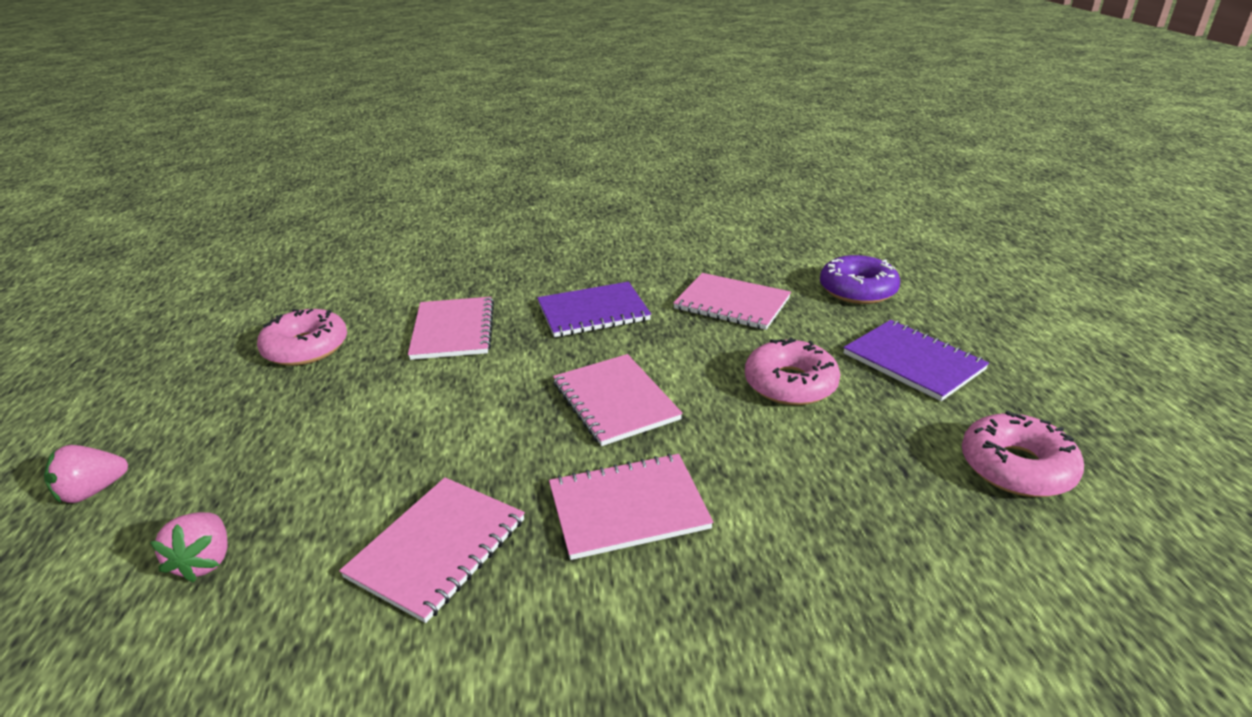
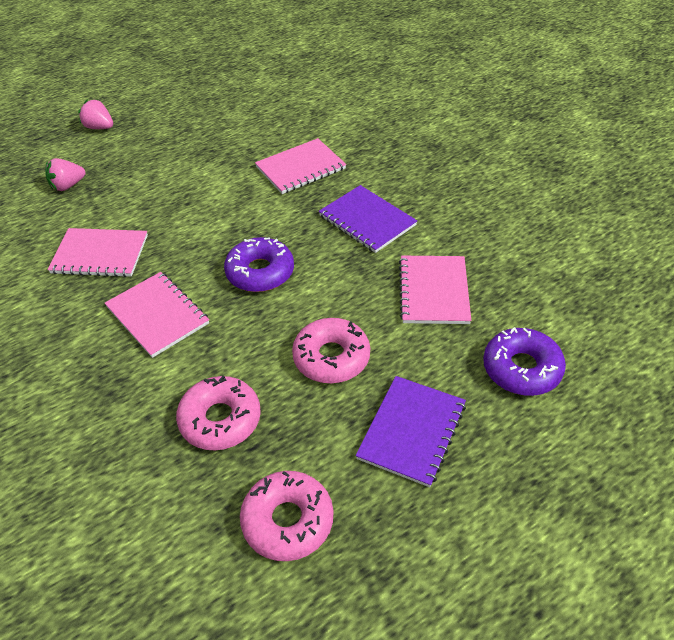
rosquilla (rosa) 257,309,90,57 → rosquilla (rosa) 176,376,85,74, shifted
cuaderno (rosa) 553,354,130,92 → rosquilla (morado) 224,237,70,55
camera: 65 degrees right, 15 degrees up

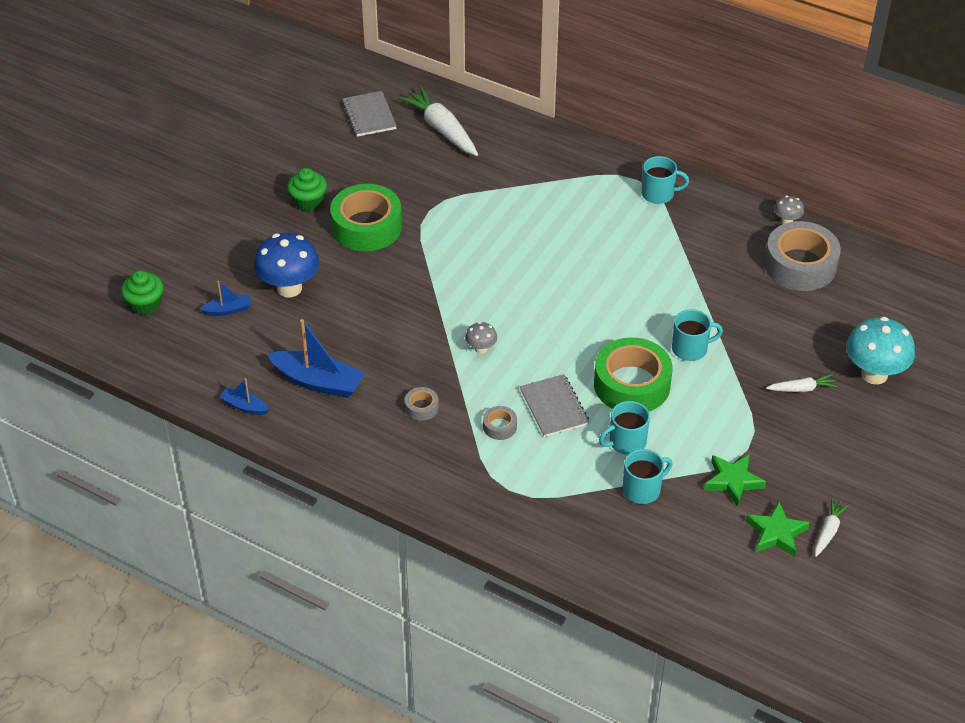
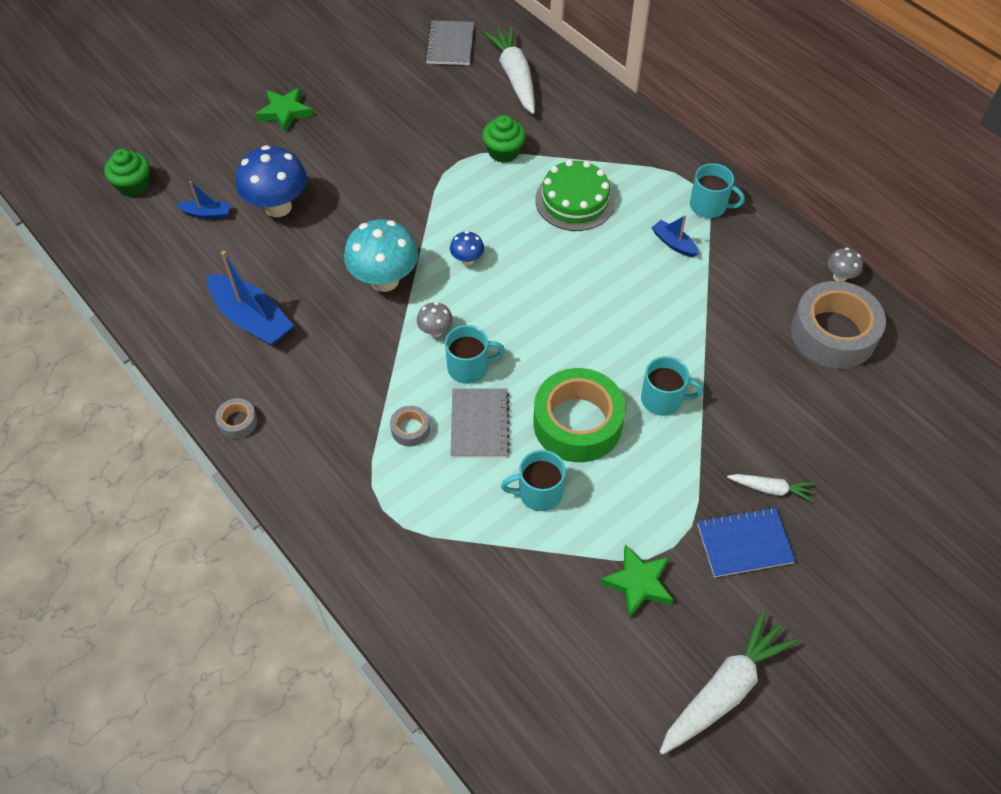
cinta adhesiva (verde) 330,184,72,67 → -
- → seta (azul) 450,231,34,35
- → tarta (verde) 535,160,80,71
- → cuaderno (azul) 697,507,99,70
barco (azul) 219,378,50,37 → barco (azul) 651,215,48,42, shifted
magdalena (verde) 287,168,40,43 → magdalena (verde) 482,115,44,48, shifted
cinta adhesiva (gris) 405,387,34,34 → cinta adhesiva (gris) 215,398,43,41, shifted
taza (turquesa) 623,449,50,55 → taza (turquesa) 445,325,60,59, shifted
estrella (verde) 746,501,64,56 → estrella (verde) 256,87,57,46, shifted
seta (turquesa) 846,317,69,68 → seta (turquesa) 344,219,74,73, shifted
zanahoria (blanco) 815,498,34,59 → zanahoria (blanco) 660,610,139,145, x1.93
camera: 20 degrees right, 10 degrees up

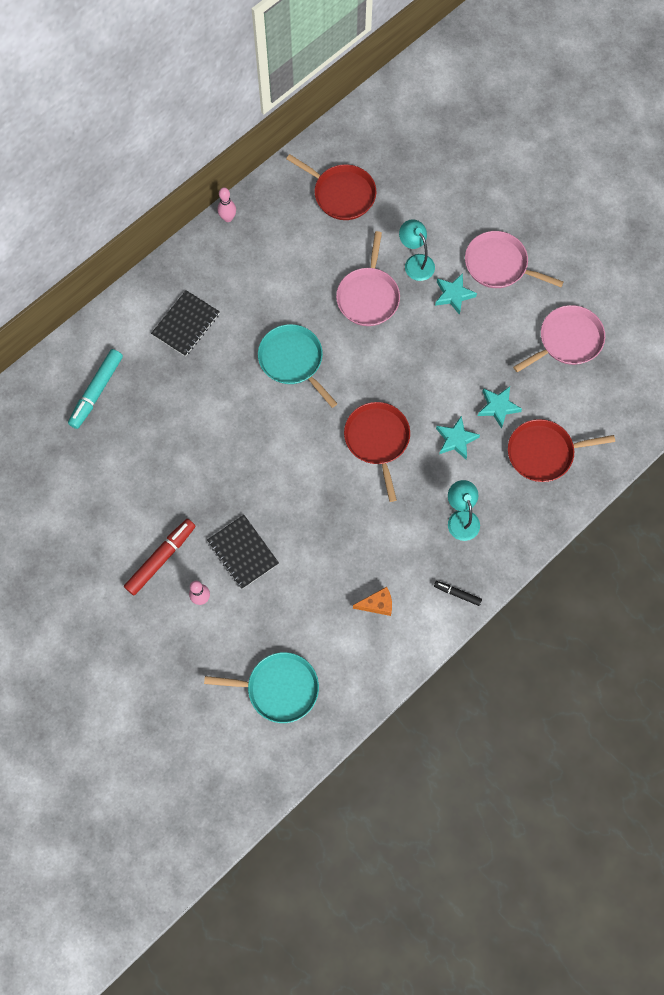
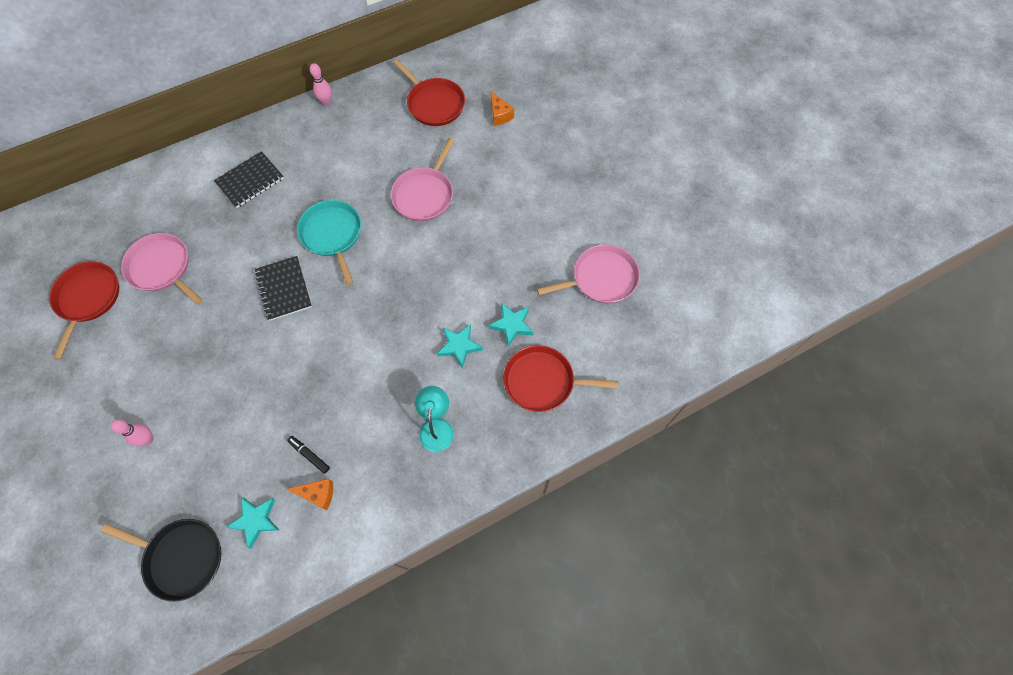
rotulador (turquesa) 68,349,55,80 → -
rotulador (rojo) 124,519,72,76 → -
lámpara (turquesa) 399,219,36,62 → -
- → queso (naranja) 491,91,23,35
cuaderno (negro) 207,515,72,74 → cuaderno (negro) 255,256,57,65, shifted
sartén (rojo) 344,402,66,100 → sartén (rojo) 49,261,70,99, shifted
rotulador (negro) 434,581,48,25 → rotulador (negro) 287,436,43,38, shifted
estrella (turquesa) 435,273,42,42 → estrella (turquesa) 226,497,53,52, shifted
sartén (rosa) 465,231,99,57 → sartén (rosa) 121,233,82,72, shifted
sartén (turquesa) 204,652,115,71 → sartén (negro) 101,519,120,83
camera: 15 degrees right, 5 degrees down

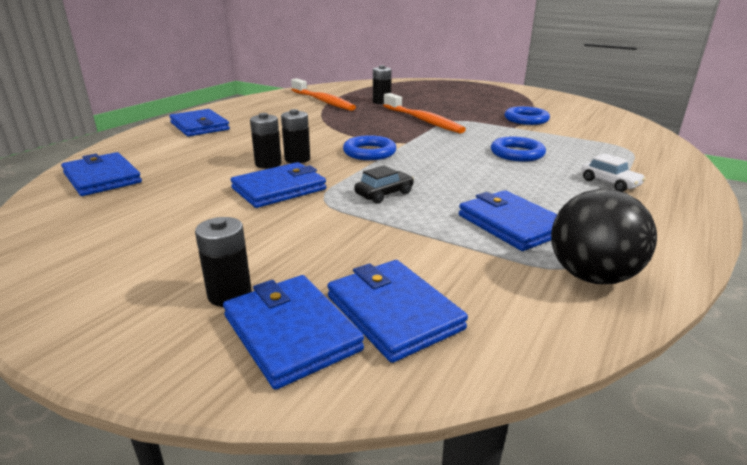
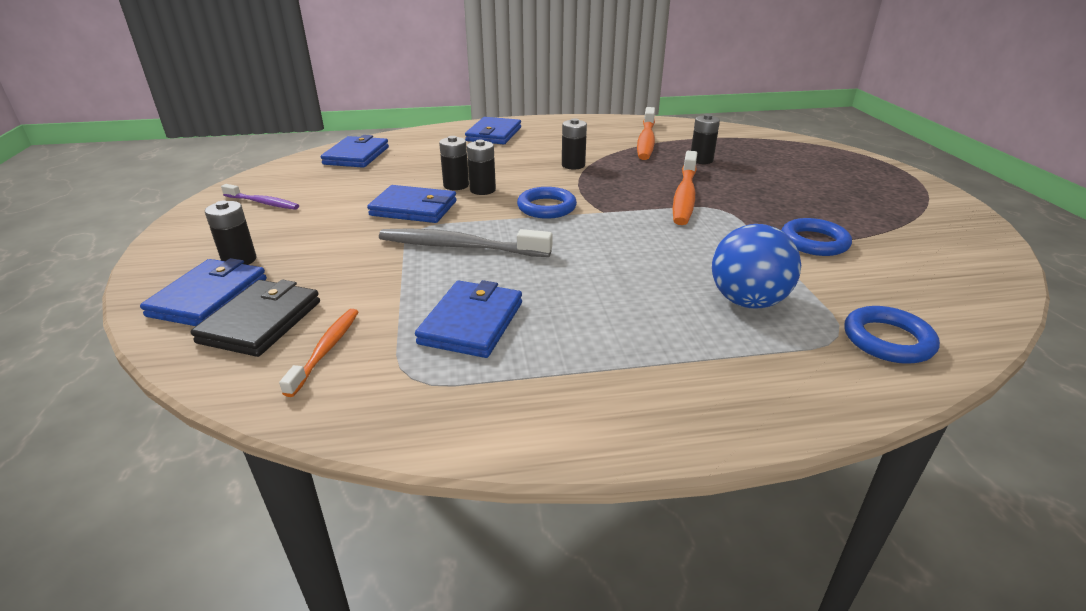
pelota (negro) 551,189,106,95 → -
coche (blanco) 581,153,65,39 → -
- → cepillo de dientes (morado) 221,184,78,26
- → cepillo de dientes (naranja) 279,309,79,88
- → pila (negro) 562,118,25,52
- → pelota (azul) 712,224,89,85
anillo (azul) 491,137,55,25 → anillo (azul) 844,306,96,58, shifted
coche (negro) 355,165,59,38 → cepillo de dientes (gris) 379,228,173,29
cartera (azul) 327,260,141,103 → cartera (negro) 190,279,130,78
camera: 50 degrees right, 5 degrees up

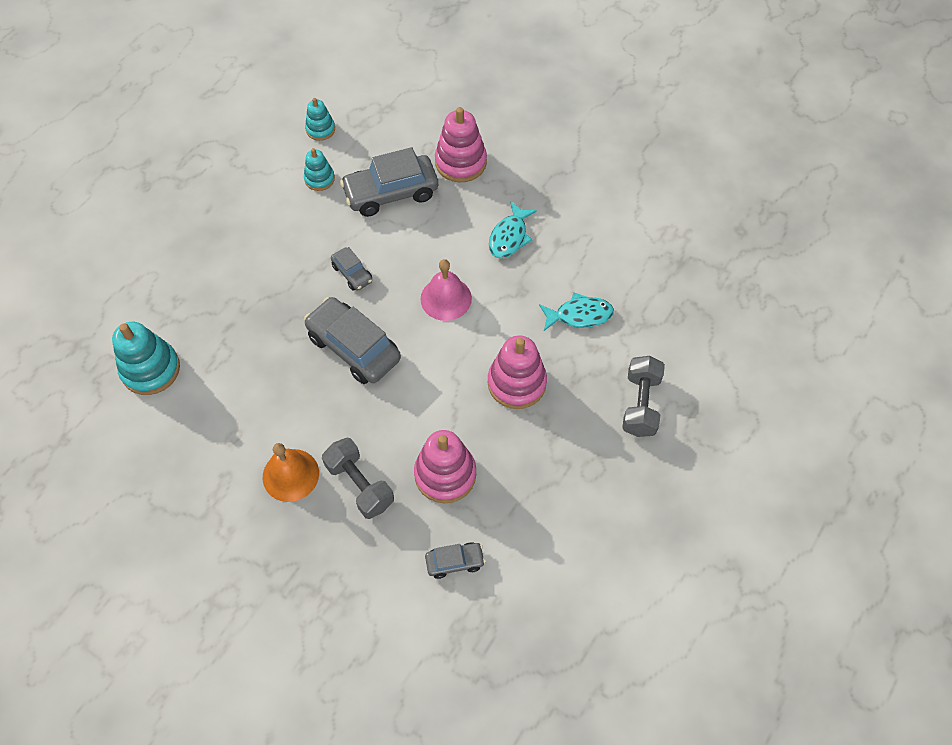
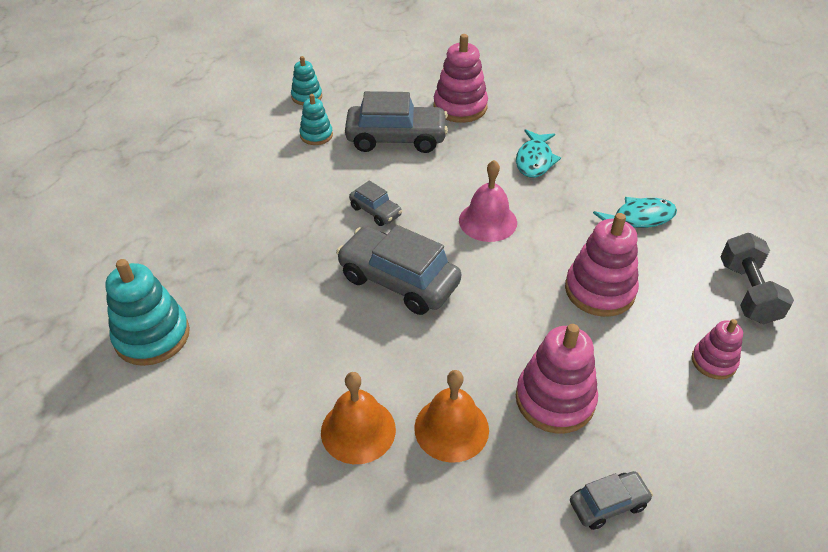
- → juguete apilable (rosa) 692,319,51,61
mancuerna (gris) 322,438,72,81 → campana (naranja) 414,370,75,93
coche (gris) 340,147,98,70 → coche (gris) 345,91,103,62, 150 degrees counterclockwise
camera: 10 degrees left, 15 degrees down

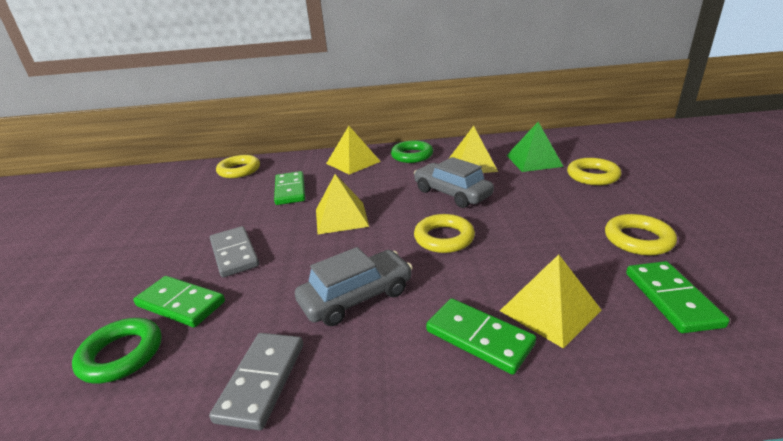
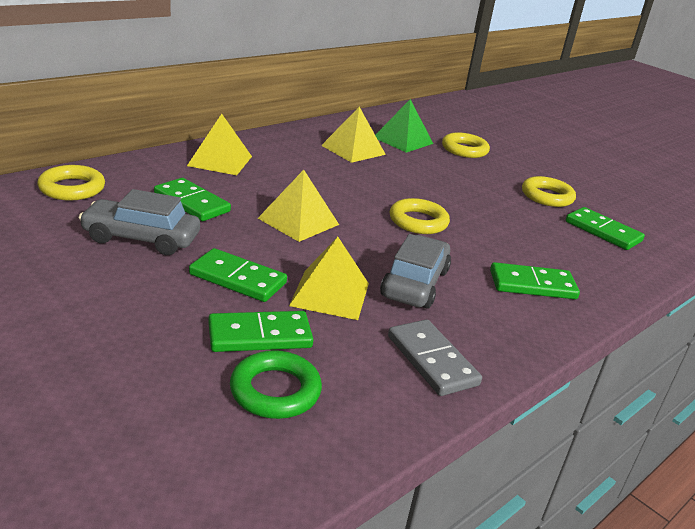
anillo (verde) 391,140,42,23 → -
coche (gris) 414,157,80,51 → coche (gris) 78,189,122,66, shifted
pirámide (amarillo) 500,254,102,94 → pirámide (amarillo) 289,237,80,83, shifted
ficha de dominó (gris) 210,226,49,51 → ficha de dominó (verde) 189,248,98,54
camera: 45 degrees left, 0 degrees up

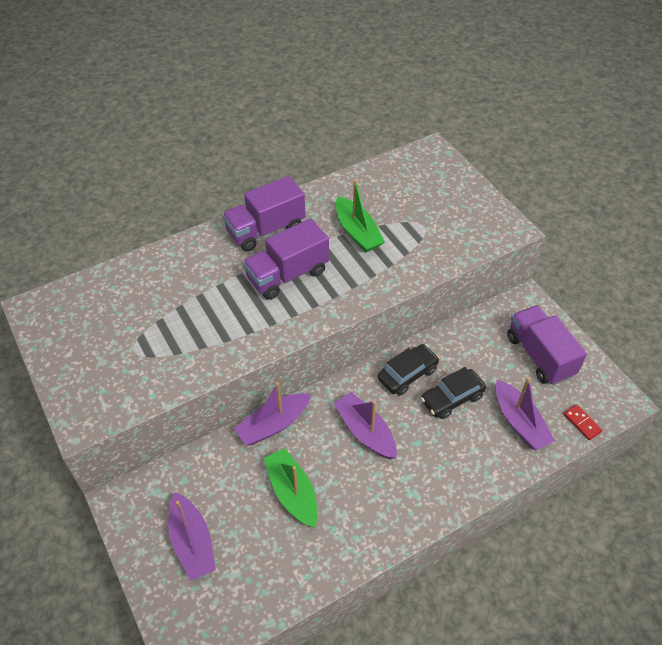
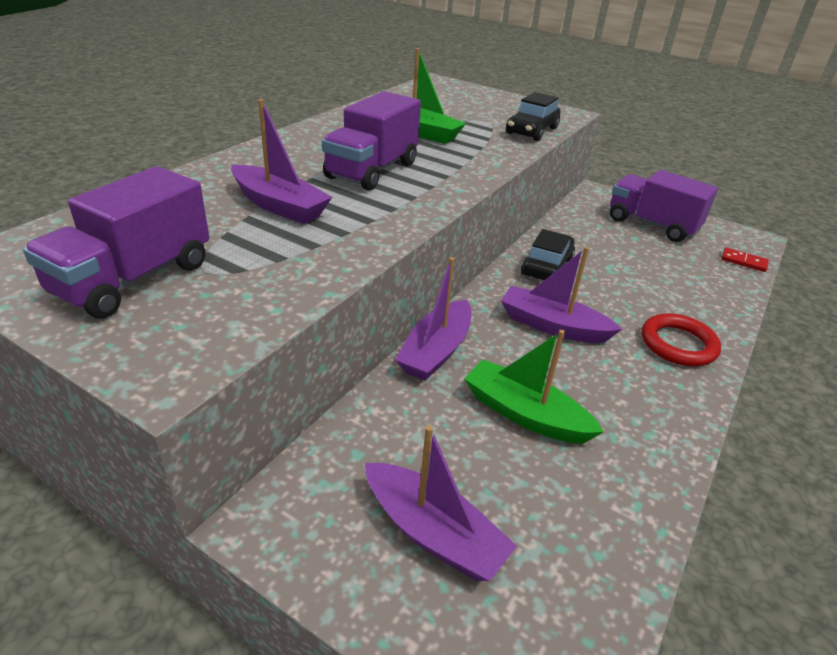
- → anillo (rojo) 642,313,79,54
camión (morado) 222,176,83,75 → camión (morado) 23,166,186,152, shifted
coche (negro) 421,367,65,52 → coche (negro) 506,92,54,49, shifted
barco (morado) 495,377,60,73 → barco (morado) 231,99,101,125, shifted
camera: 30 degrees left, 15 degrees down

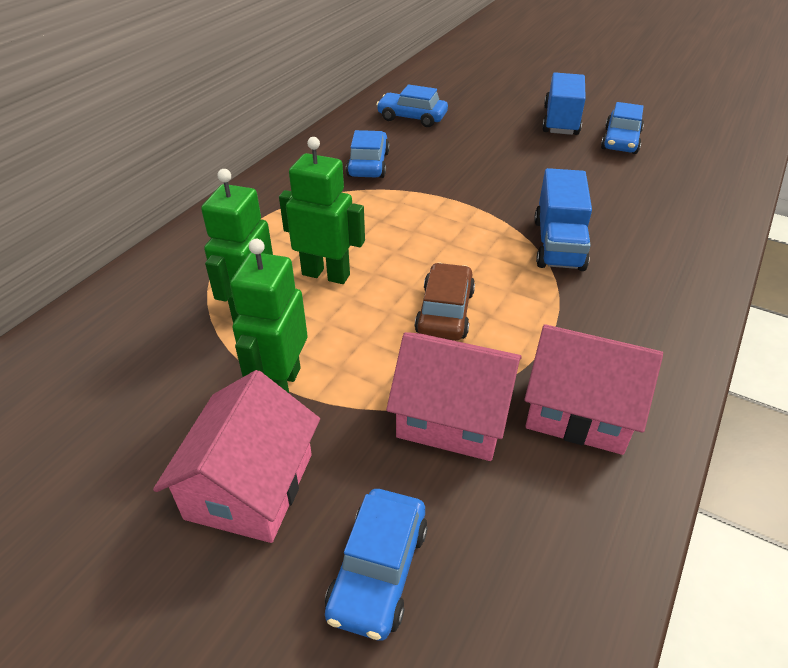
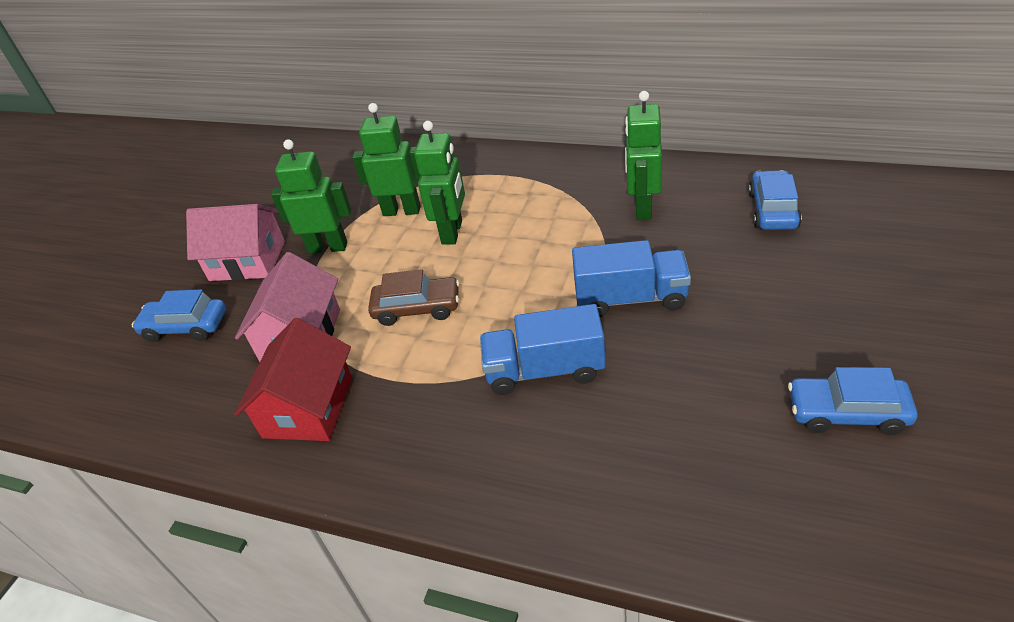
camión (azul) 542,72,44,63 → camión (azul) 572,240,119,77, shifted
coche (azul) 346,130,44,48 → robot (verde) 625,91,37,129
casa (rosa) 524,324,139,131 → casa (rojo) 234,318,118,123
camera: 85 degrees right, 0 degrees up

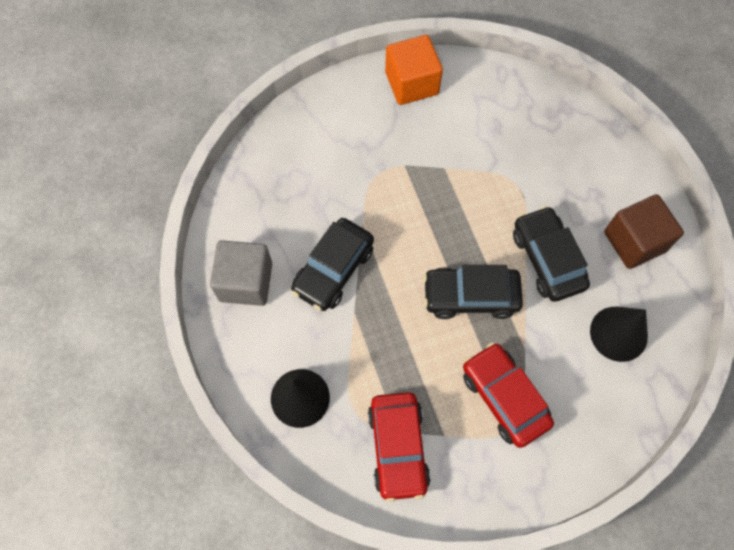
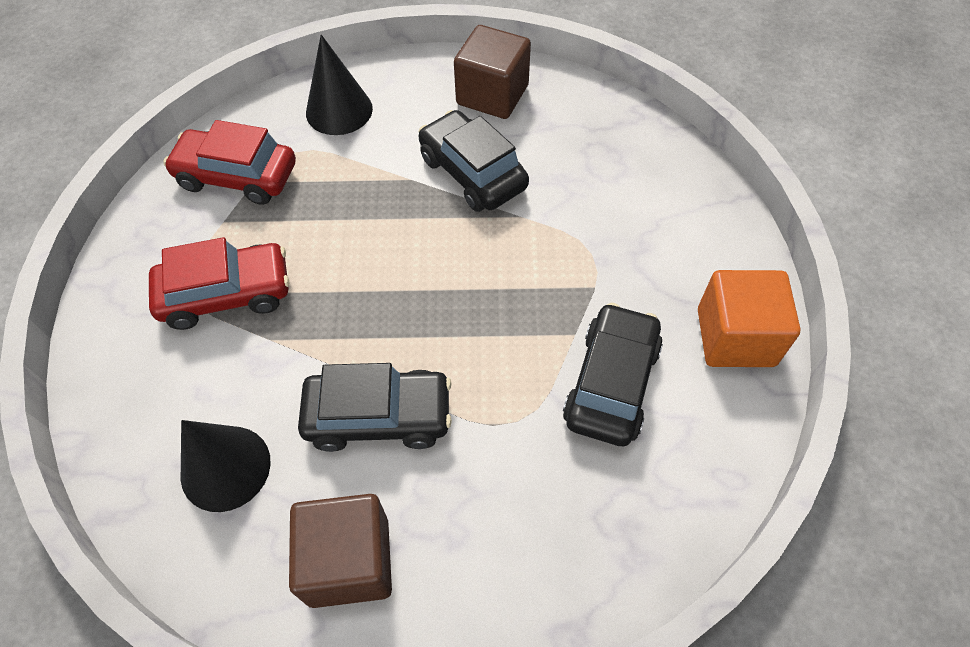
coche (negro) 423,265,100,54 → coche (negro) 563,303,100,143, shifted
cubo (gris) 210,240,62,66 → cubo (marrón) 454,25,77,94
camera: 110 degrees right, 10 degrees down

